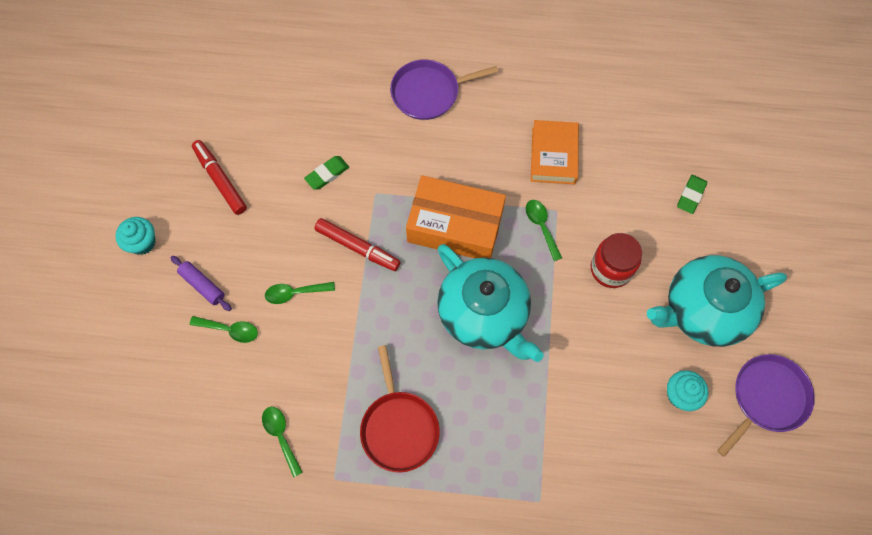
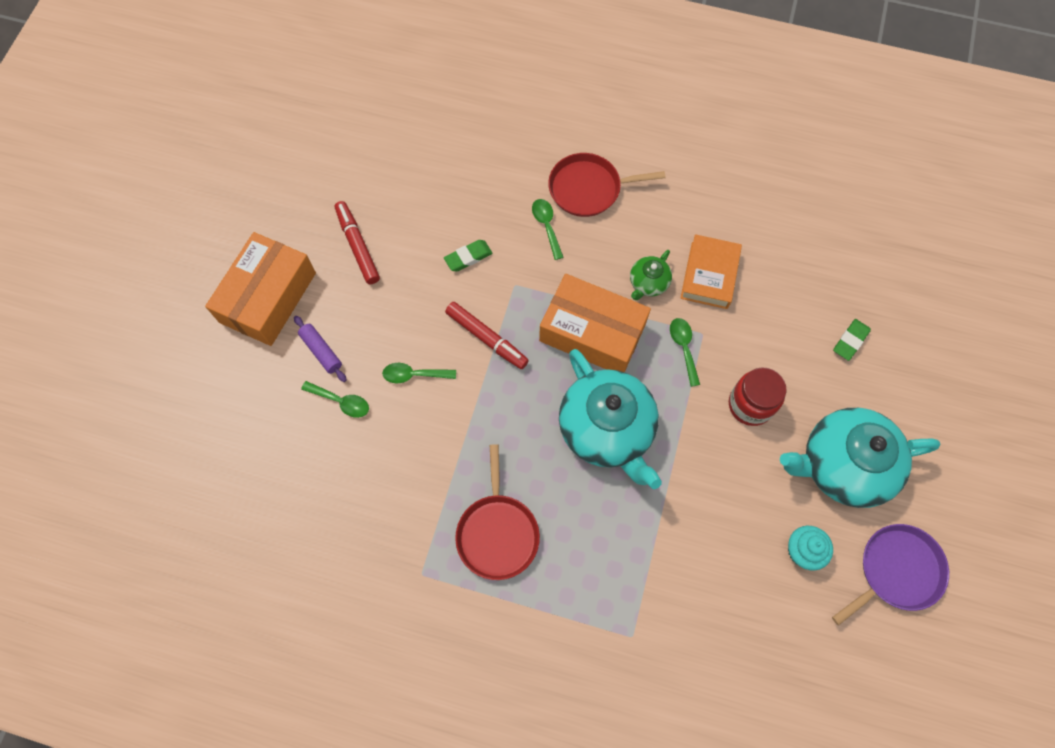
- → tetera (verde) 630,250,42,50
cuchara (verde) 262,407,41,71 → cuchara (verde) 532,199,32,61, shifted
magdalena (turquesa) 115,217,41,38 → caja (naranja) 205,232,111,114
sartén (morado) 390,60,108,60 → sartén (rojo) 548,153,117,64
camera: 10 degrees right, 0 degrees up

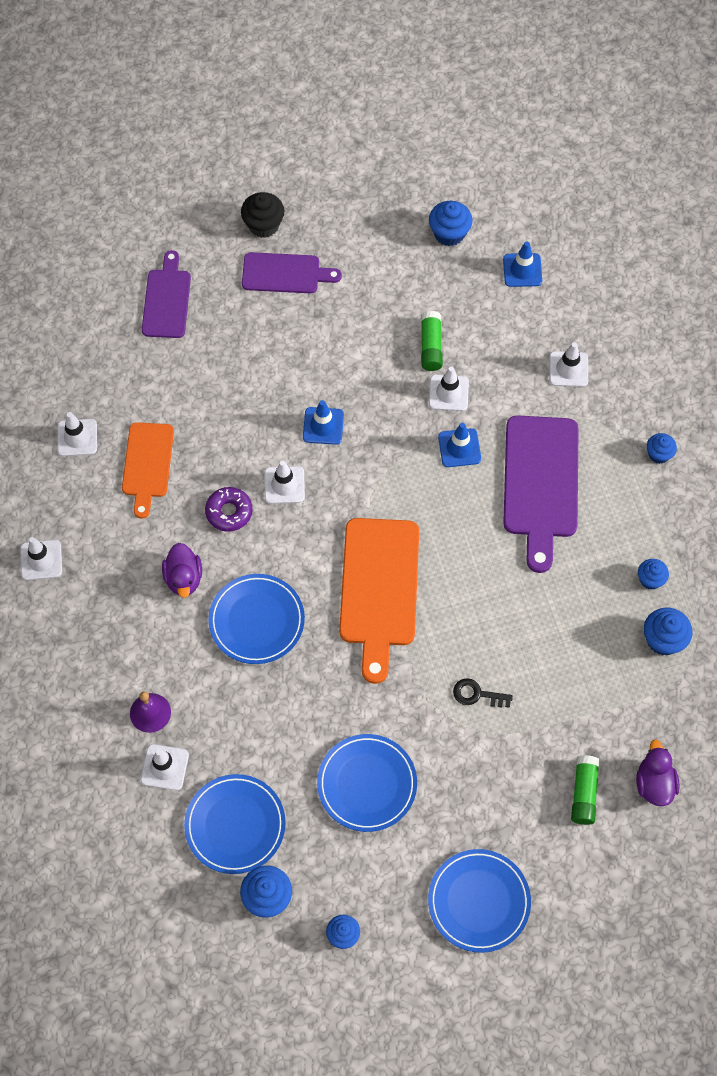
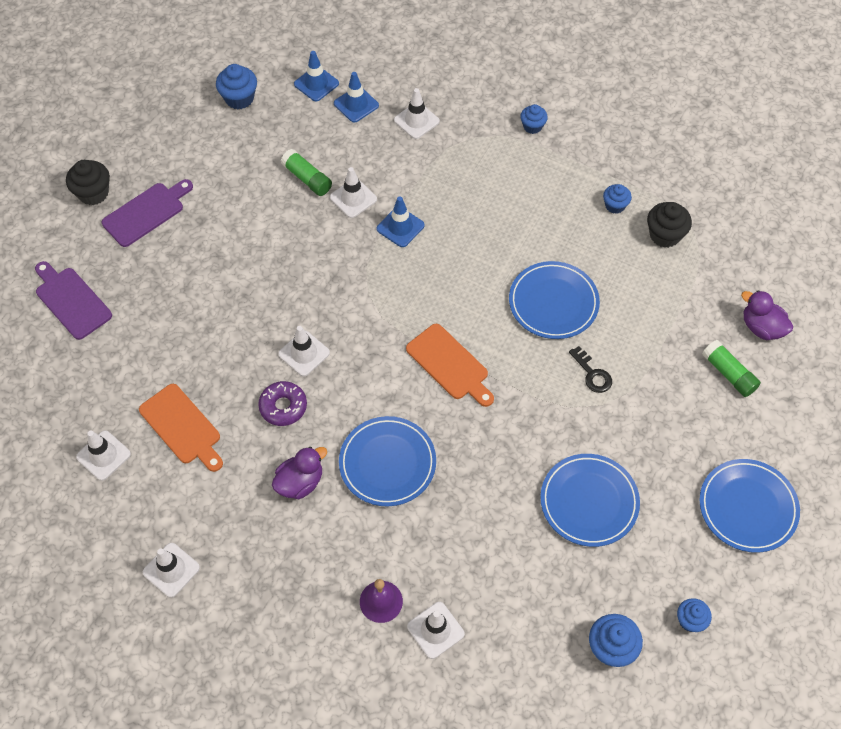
tabla de cortar (morado) 503,415,76,158 → -
plato (azul) 184,774,102,100 → plato (azul) 509,261,91,78, shifted
cono de tráfico (azul) 303,400,41,45 → cono de tráfico (azul) 334,72,45,50, shifted
magdalena (azul) 644,608,49,48 → magdalena (negro) 647,202,45,46
pato (morado) 162,543,40,55 → pato (morado) 272,447,55,52, 75 degrees counterclockwise
llave (negro) 453,678,60,30 → llave (negro) 569,346,43,47, 90 degrees counterclockwise
tabla de cortar (naranja) 339,518,80,166 → tabla de cortar (naranja) 406,324,88,83, x0.62
camera: 45 degrees left, 5 degrees down

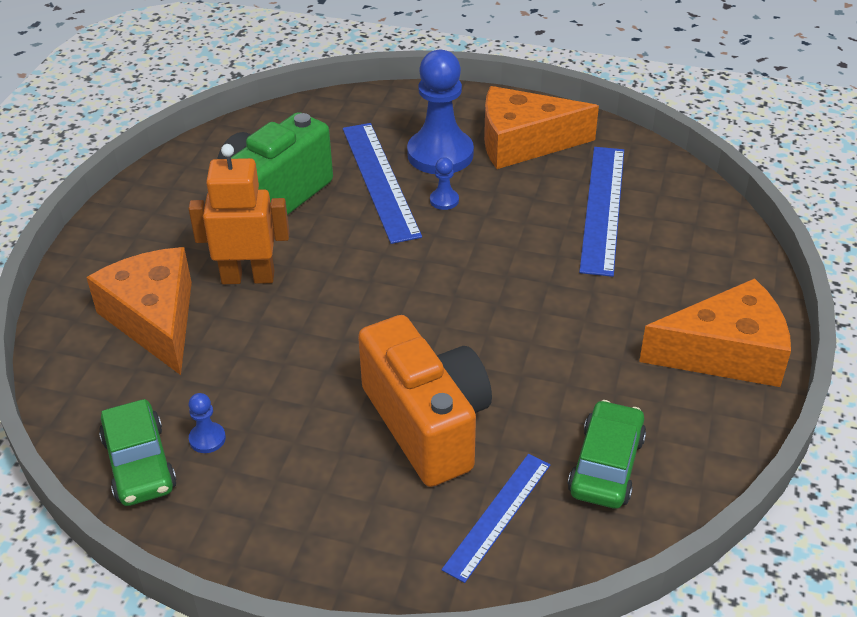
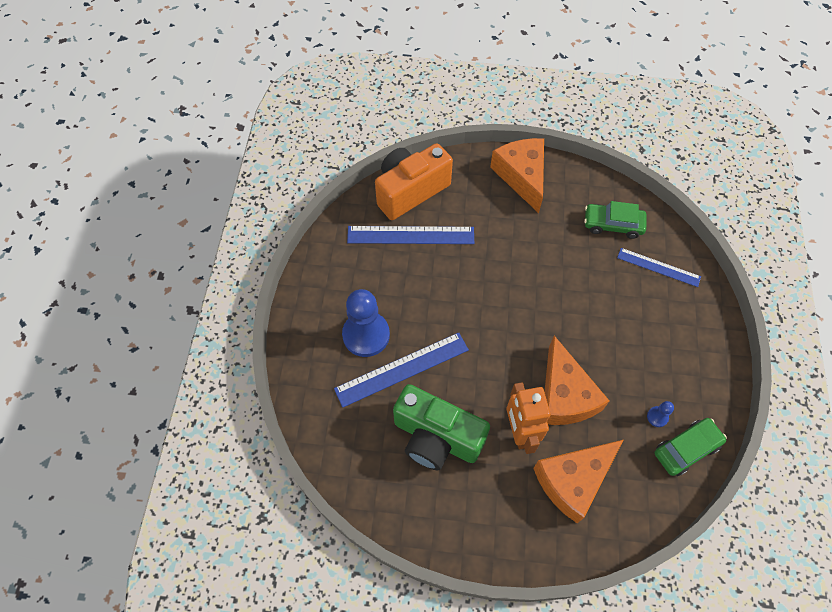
peón (azul) 430,157,29,53 → -
cámara (naranja) 358,315,134,172 → cámara (naranja) 375,143,78,77, shifted
queso (naranja) 484,86,115,83 → queso (naranja) 544,336,65,89, shifted
camera: 100 degrees left, 20 degrees up

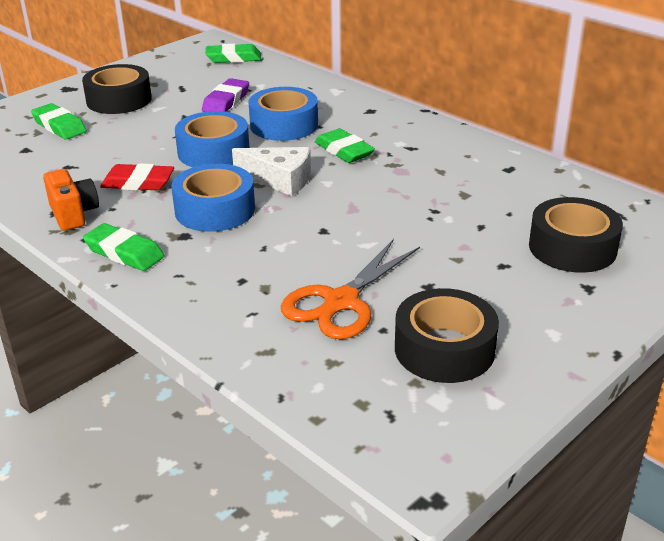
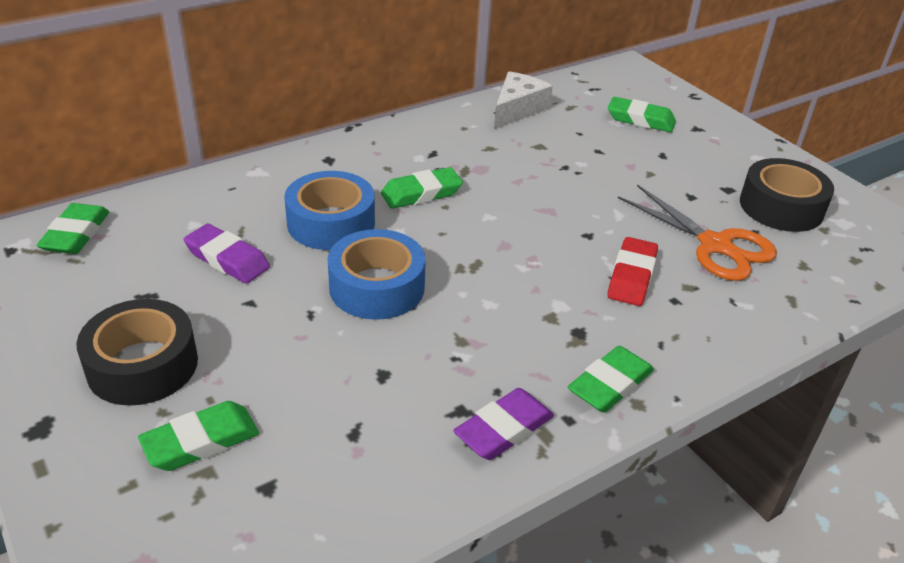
cinta adhesiva (azul) 171,164,84,68 → -
goma de borrar (rojo) 100,163,74,27 → goma de borrar (rojo) 607,237,51,69, shifted
queso (blanco) 232,147,79,49 → queso (blanco) 494,71,59,58, shifted
cámara (naranja) 43,169,56,62 → goma de borrar (morado) 453,388,101,72
cinta adhesiva (negro) 529,197,94,76 → goma de borrar (verde) 608,97,68,35
camera: 80 degrees left, 5 degrees up

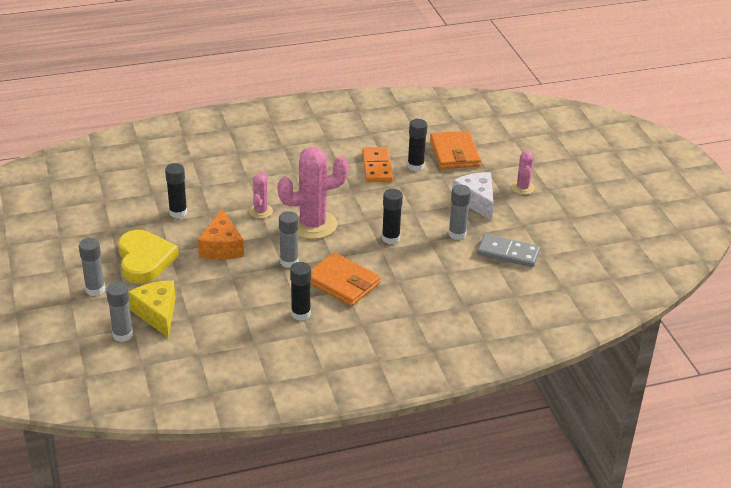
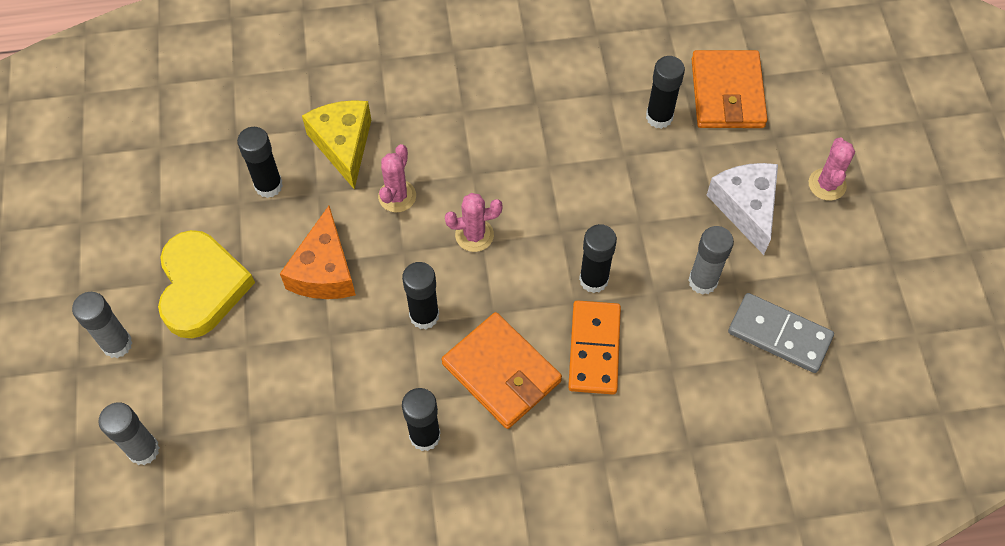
queso (amarillo) 128,281,48,57 → queso (amarillo) 302,100,69,89, shifted
ficha de dominó (naranja) 362,147,31,35 → ficha de dominó (naranja) 568,300,53,95, shifted
barra de pegamento (gris) 279,211,20,57 → barra de pegamento (negro) 402,262,37,67
cactus (rosa) 277,147,72,92 → cactus (rosa) 445,193,58,59, x0.50
camera: 10 degrees right, 25 degrees up

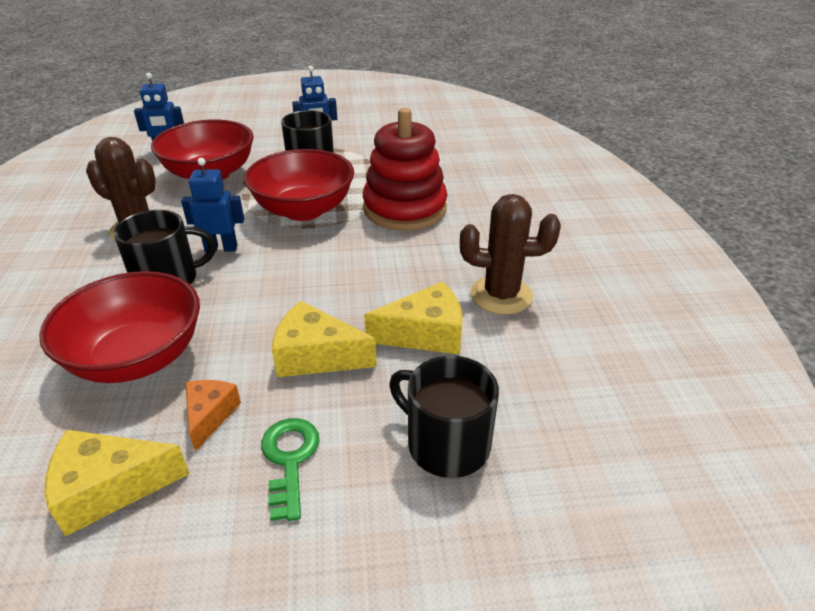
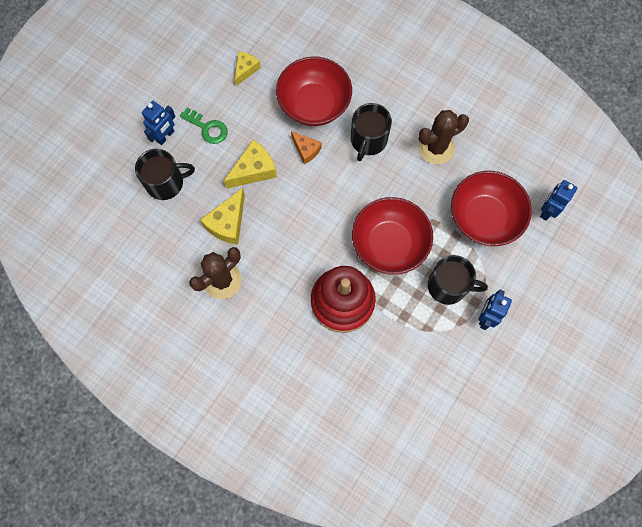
robot (azul) 181,158,63,94 → robot (azul) 142,101,34,44, shifted
queso (naranja) 185,380,56,72 → queso (naranja) 291,131,31,33, shifted
queso (amarillo) 45,430,145,106 → queso (amarillo) 235,51,26,35, x0.64
camera: 130 degrees right, 35 degrees up

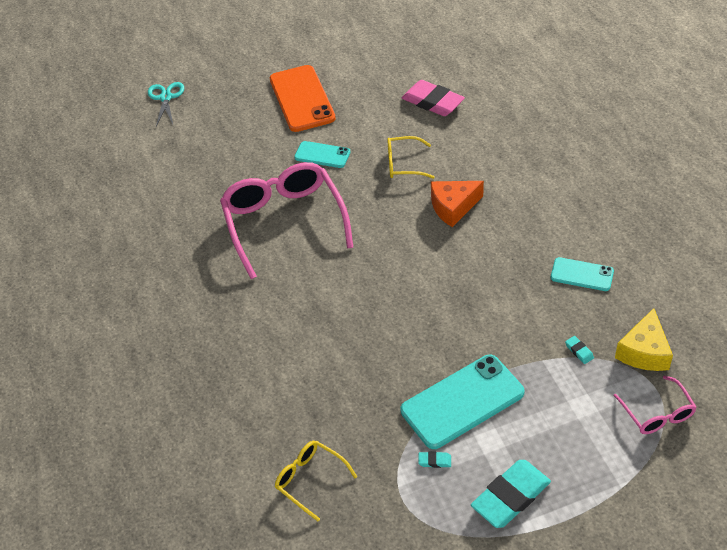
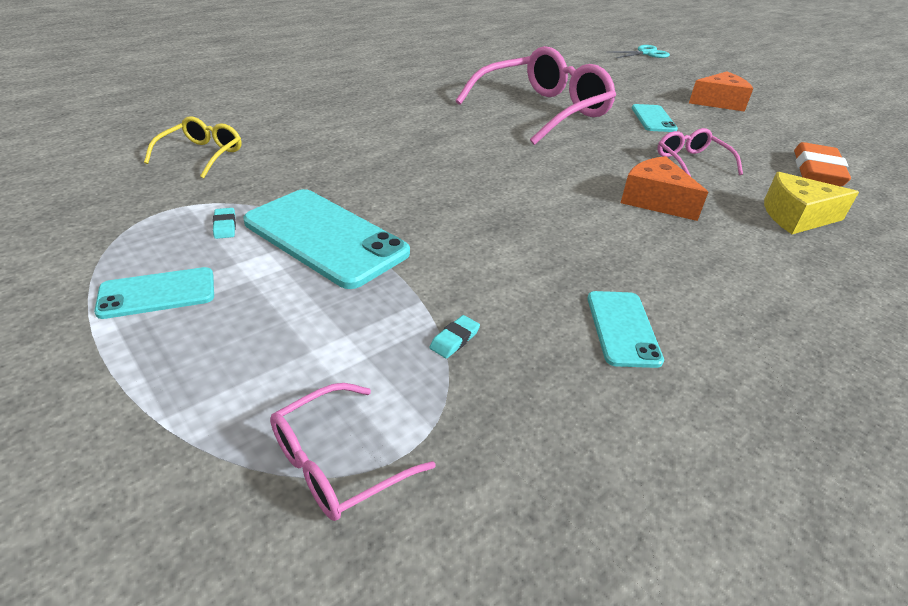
queso (amarillo) 615,308,58,63 → queso (amarillo) 764,172,95,62, shifted
móvil (naranja) 270,65,66,67 → queso (naranja) 689,71,64,41
goma de borrar (turquesa) 471,460,80,68 → móvil (turquesa) 94,267,120,52
gafas (amarillo) 387,136,48,43 → gafas (rosa) 657,128,86,48
goma de borrar (rosa) 402,80,63,36 → goma de borrar (naranja) 794,142,57,44
camera: 65 degrees right, 10 degrees down

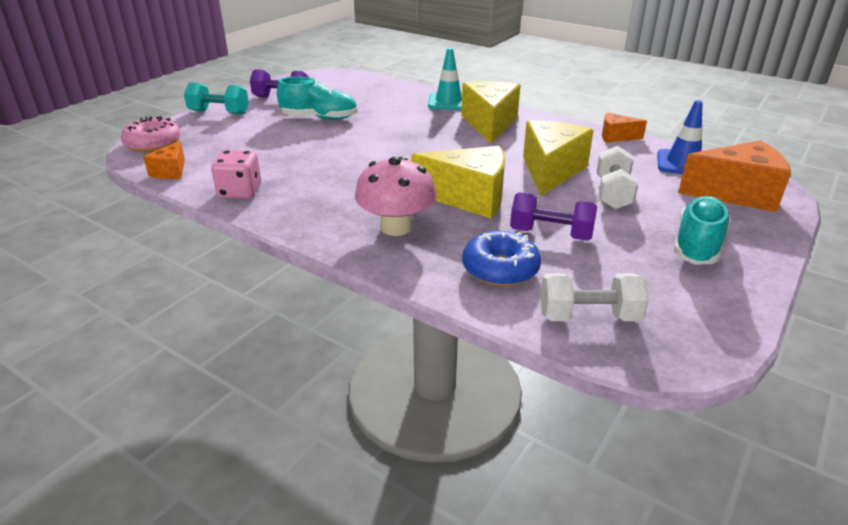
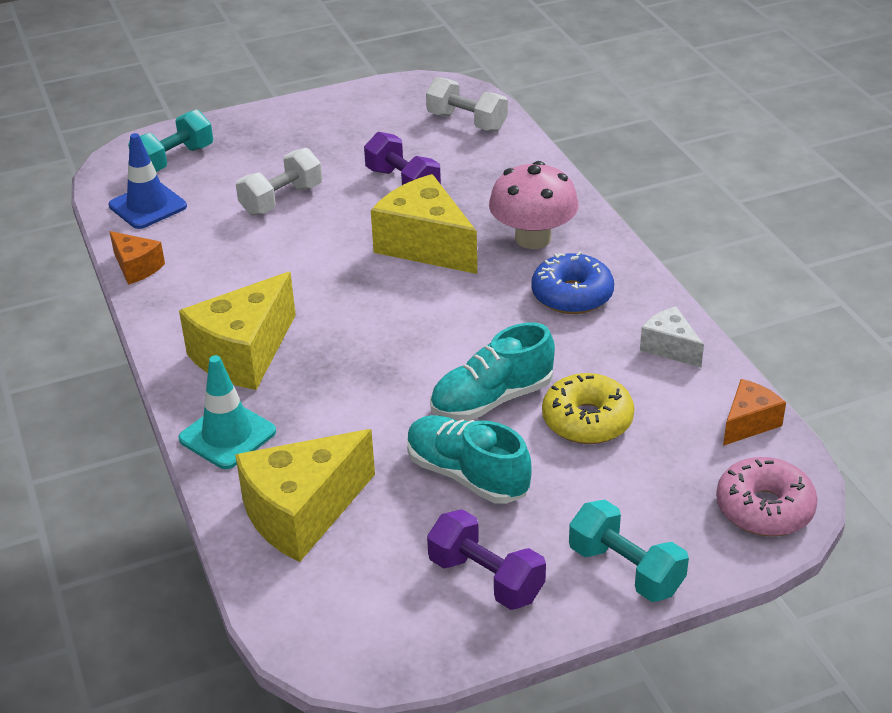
- → rosquilla (amarillo) 542,373,92,71
rosquilla (azul) 462,231,79,56 → rosquilla (azul) 532,251,82,63, shifted
queso (amarillo) 523,121,71,75 → queso (amarillo) 235,429,140,133, shifted
zapato (turquesa) 674,196,57,68 → zapato (turquesa) 430,323,125,98, shifted
dado (rosa) 211,150,50,49 → queso (blanco) 640,307,64,61
queso (naranja) 678,140,113,72 → mancuerna (turquesa) 128,109,85,63
camera: 145 degrees left, 5 degrees up

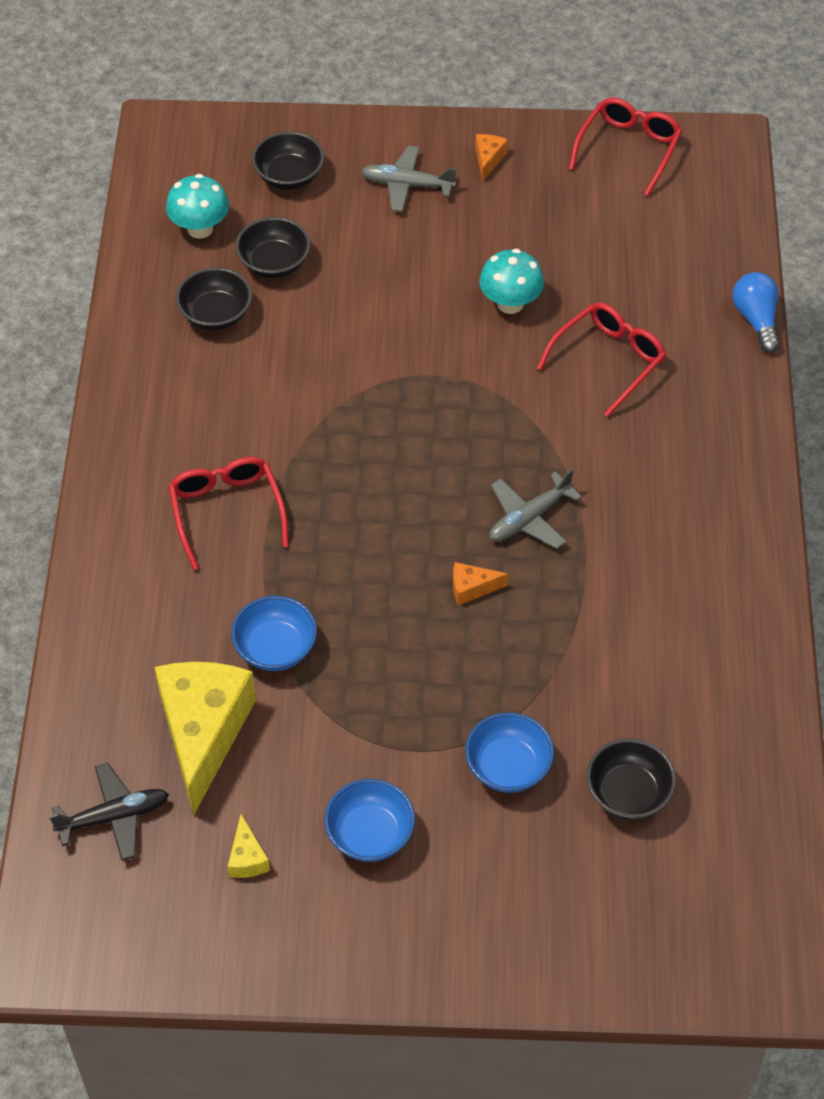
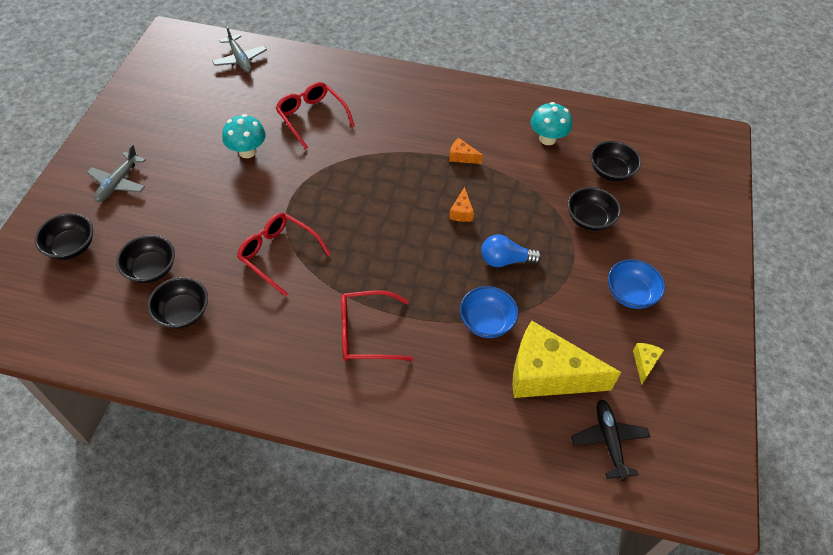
seta (turquesa) 166,174,63,65 → seta (turquesa) 531,102,41,43, shifted
queso (naranja) 476,134,32,48 → queso (naranja) 449,138,34,26, shifted
avión (gris) 490,469,92,80 → avión (gris) 212,26,55,47, shifted
gafas (rojo) 569,98,113,98 → gafas (rojo) 237,213,94,83, shifted
bombilla (azul) 733,272,47,81 → bombilla (azul) 481,234,61,33, shifted
cuenco (azul) 465,712,89,81 → cuenco (negro) 567,187,54,44
queso (amarillo) 228,814,42,64 → queso (amarillo) 633,343,31,42, 75 degrees counterclockwise
camera: 80 degrees left, 0 degrees up

